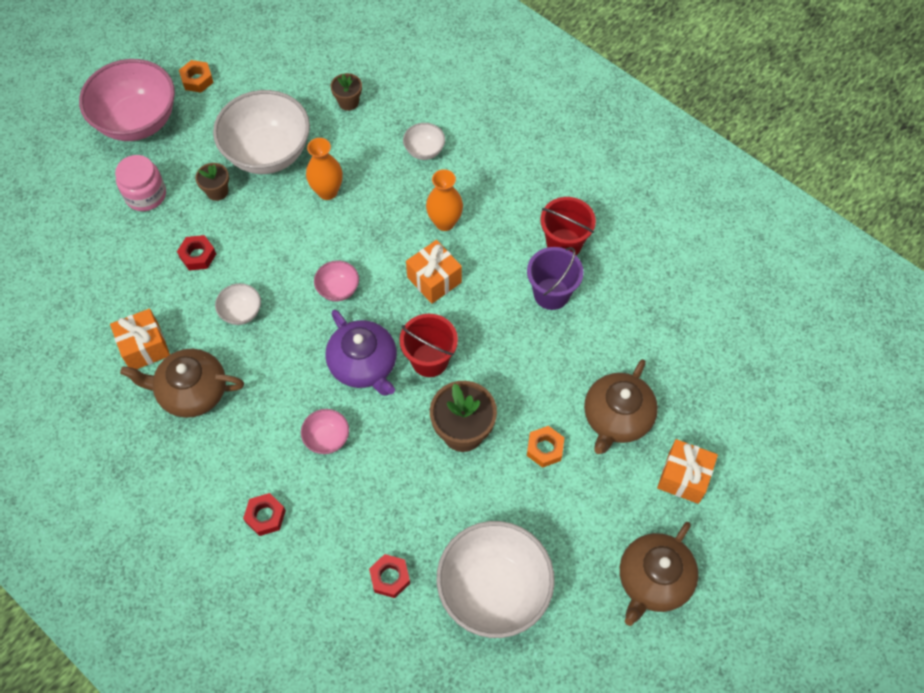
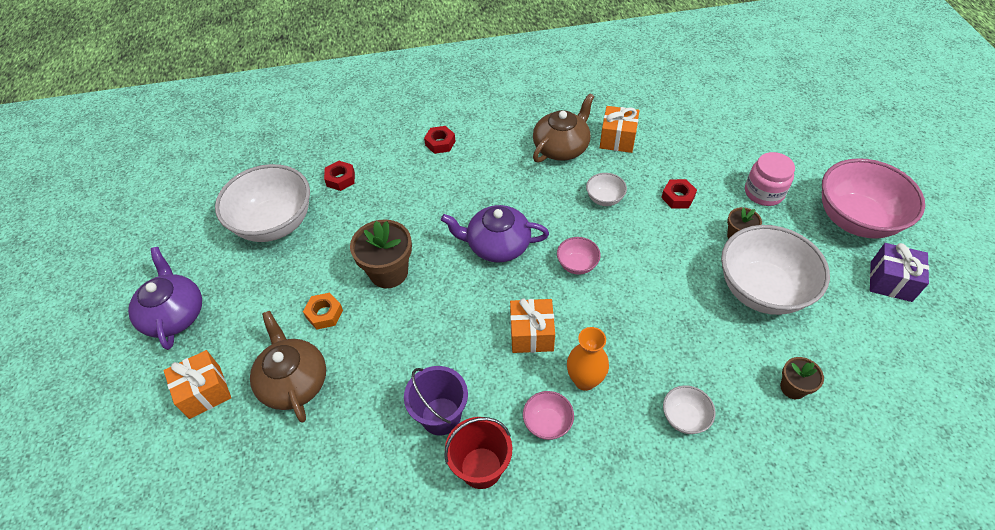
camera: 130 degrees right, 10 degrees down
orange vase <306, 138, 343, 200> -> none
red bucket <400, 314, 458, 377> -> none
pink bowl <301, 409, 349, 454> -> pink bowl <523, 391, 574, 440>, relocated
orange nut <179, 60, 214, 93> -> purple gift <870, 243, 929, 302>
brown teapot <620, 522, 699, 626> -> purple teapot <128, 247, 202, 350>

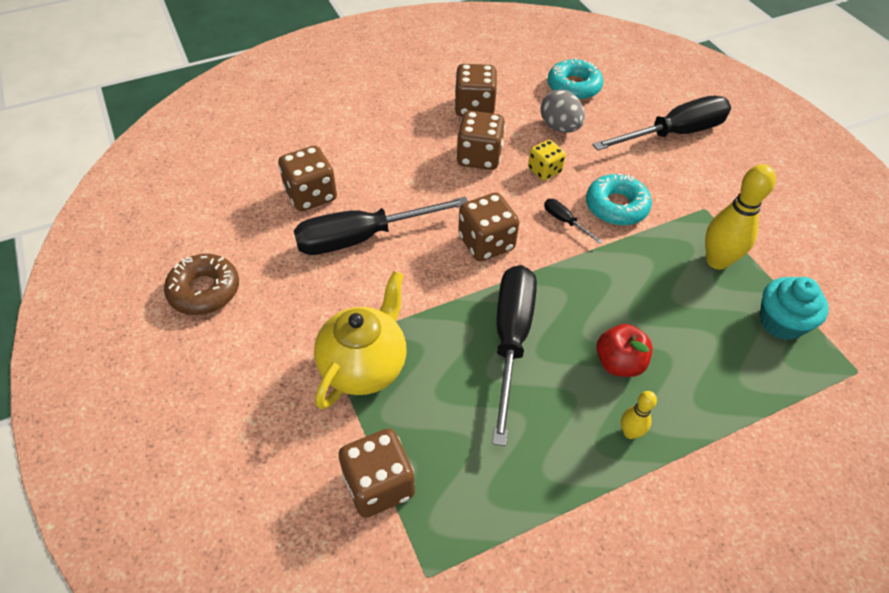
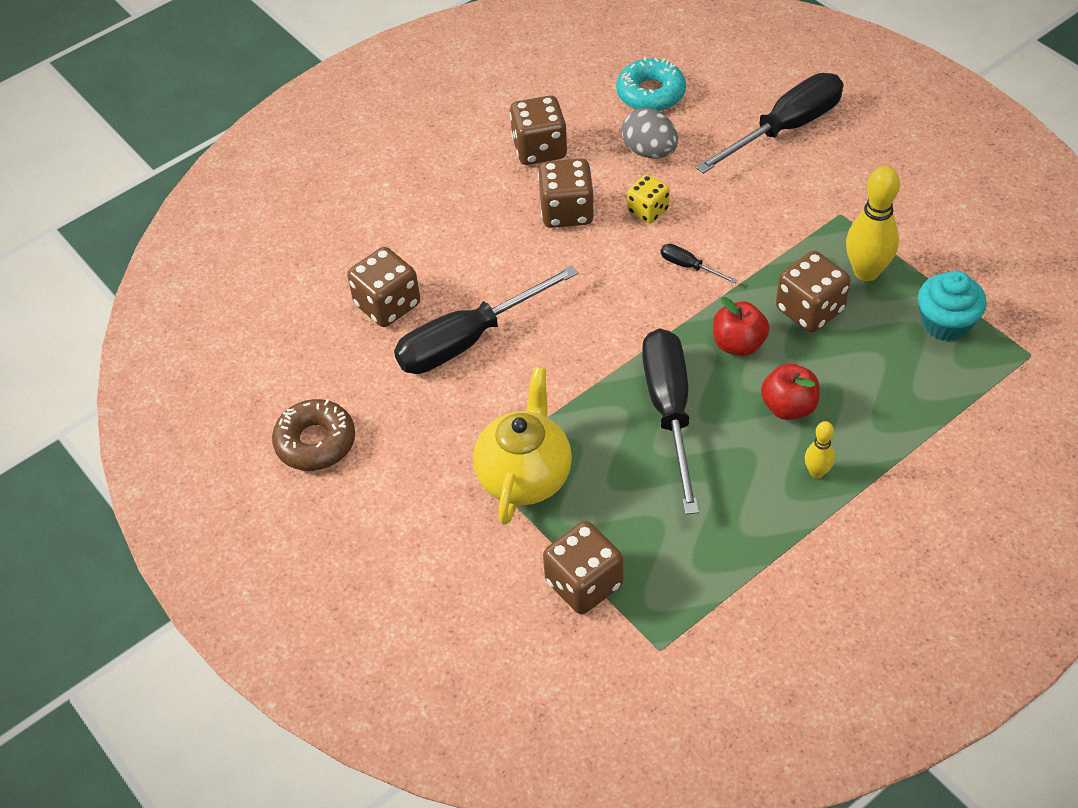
camera: 10 degrees left, 0 degrees up
turquoise donut <586, 174, 652, 226> -> none
none -> red apple <713, 297, 769, 356>
brown dice <458, 192, 519, 261> -> brown dice <776, 251, 851, 333>, relocated

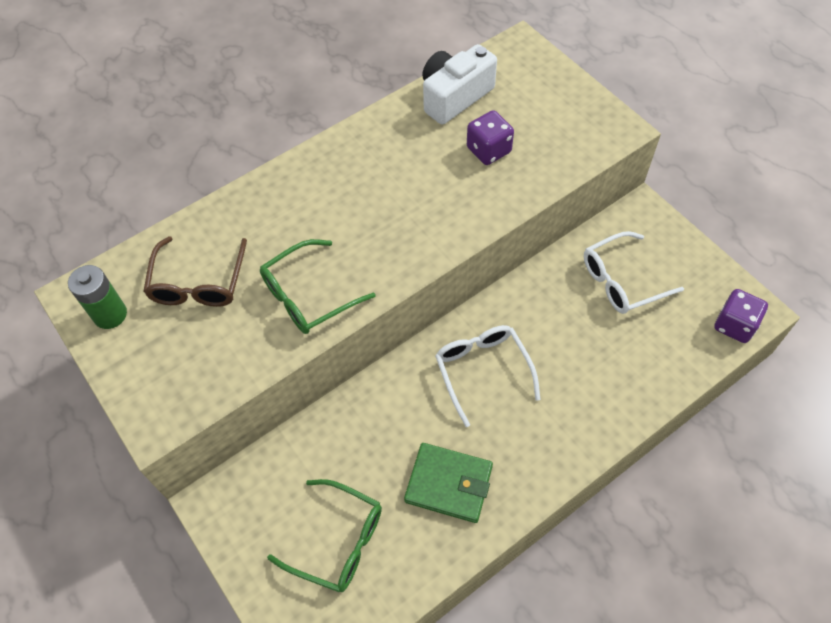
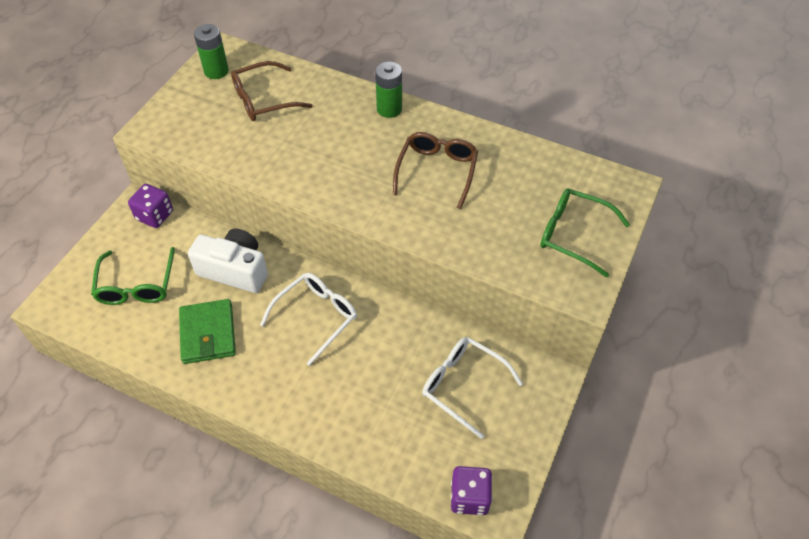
camera: 60 degrees right, 5 degrees down
none -> green battery <375, 62, 402, 118>
none -> brown glasses <393, 132, 478, 209>
green glasses <260, 239, 376, 334> -> green glasses <540, 188, 630, 277>, relocated
white camera <422, 44, 497, 125> -> white camera <188, 229, 268, 293>, relocated
purple dice <467, 110, 514, 165> -> purple dice <128, 184, 173, 228>, relocated

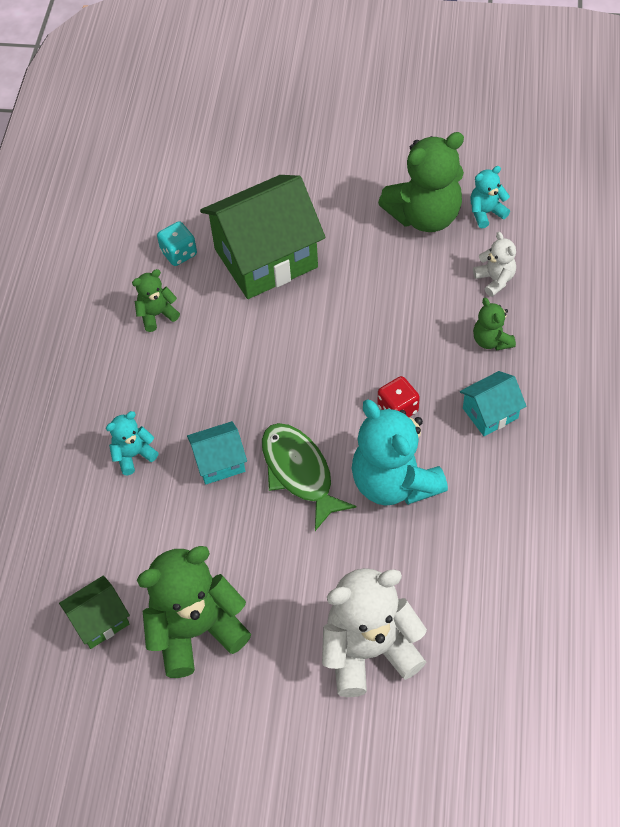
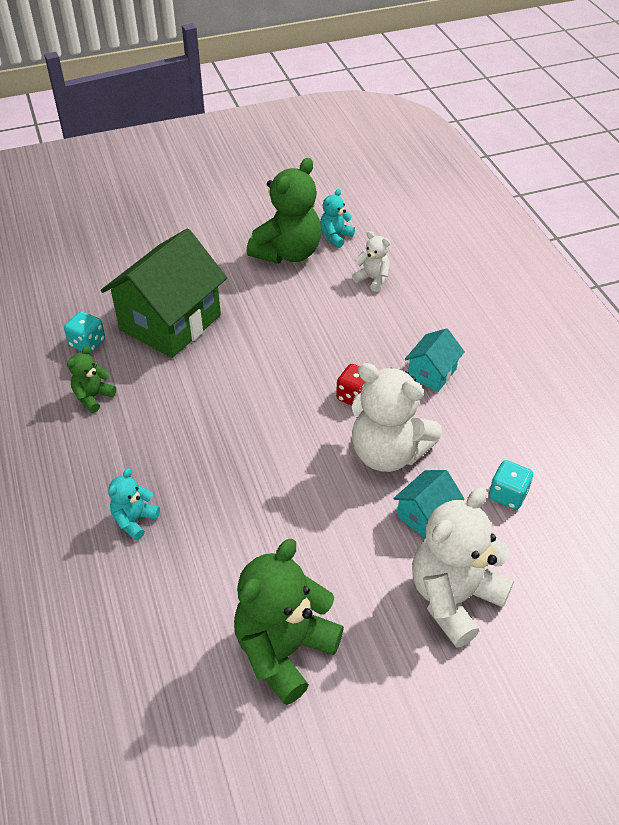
camera: 30 degrees left, 10 degrees down
green house <59, 575, 130, 649> -> none
green fish <262, 423, 356, 531> -> none
green teddy bear <473, 298, 516, 351> -> none
none -> turquoise dice <489, 460, 533, 510>
turquoise house <187, 421, 247, 485> -> turquoise house <393, 470, 464, 538>, relocated
turquoise teddy bear <352, 400, 448, 506> -> white teddy bear <352, 363, 442, 472>

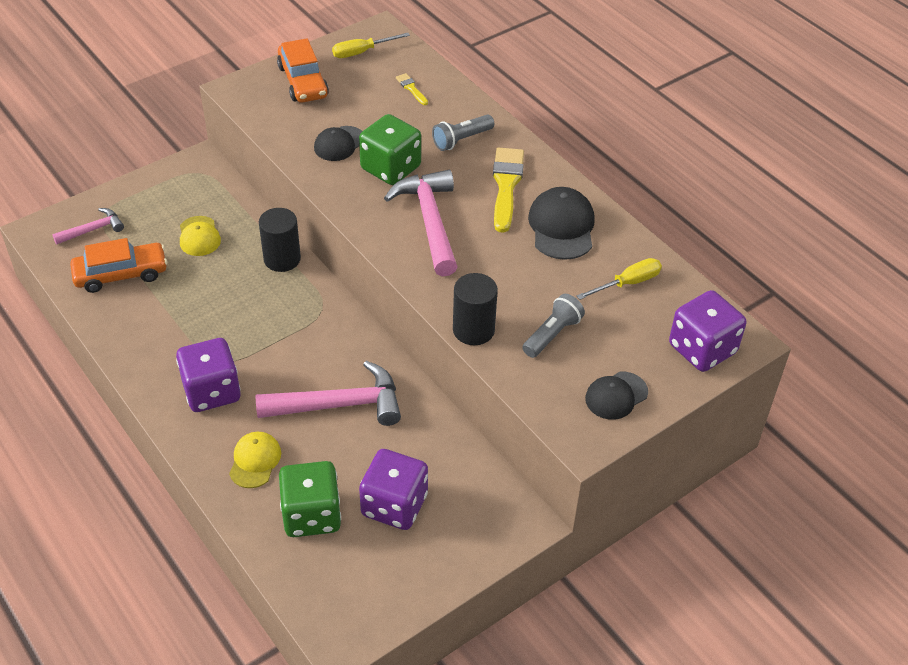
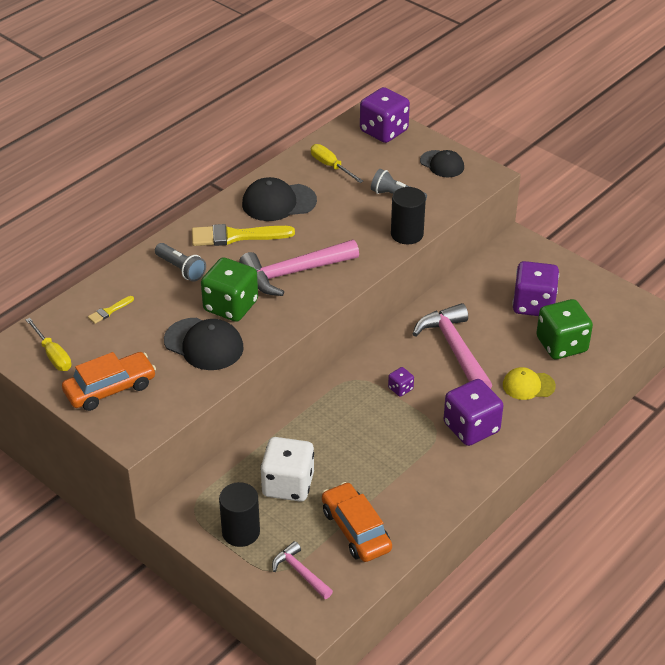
camera: 100 degrees left, 5 degrees down
none -> purple dice <388, 367, 414, 397>
black cylinder <259, 208, 301, 272> -> black cylinder <219, 482, 260, 547>, relocated
yellow cap <180, 216, 221, 256> -> white dice <260, 437, 314, 502>
black cap <314, 126, 362, 161> -> black cap <164, 318, 244, 370>, x1.53

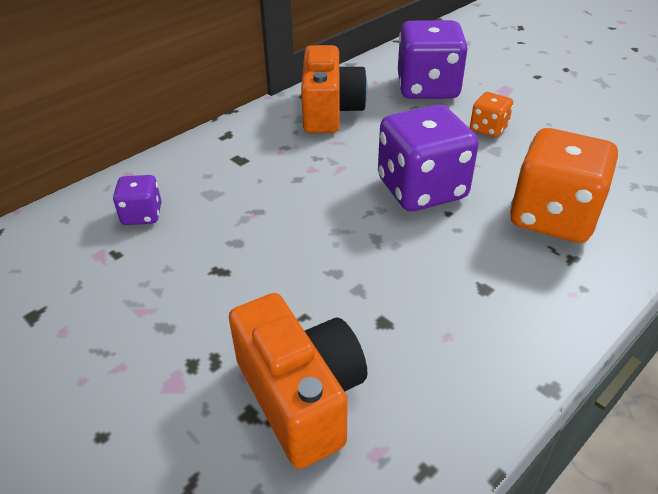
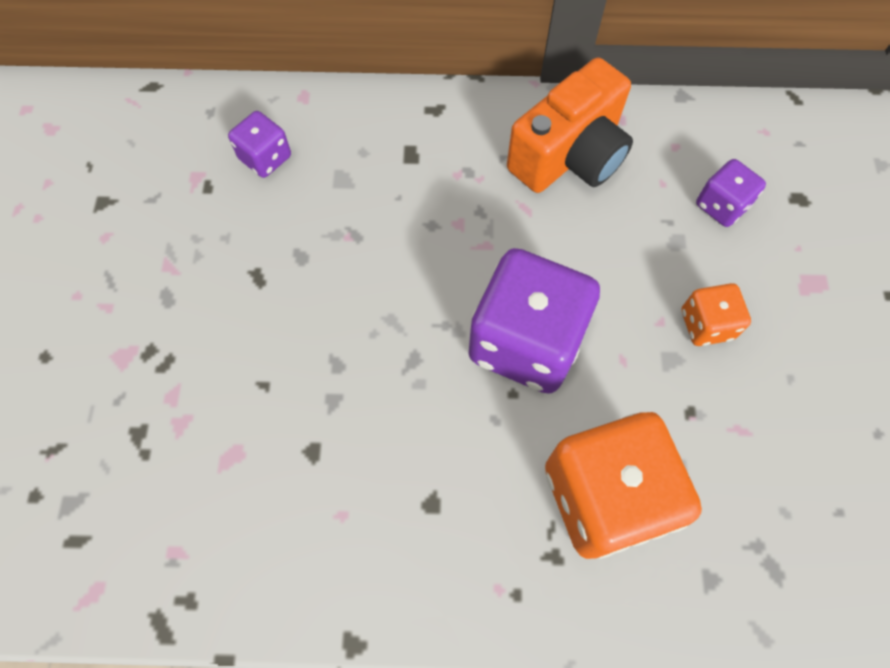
camera: 45 degrees right, 25 degrees up
orange camera <229, 293, 367, 469> -> none
purple dice <398, 20, 468, 99> -> purple dice <696, 159, 766, 227>, x0.49

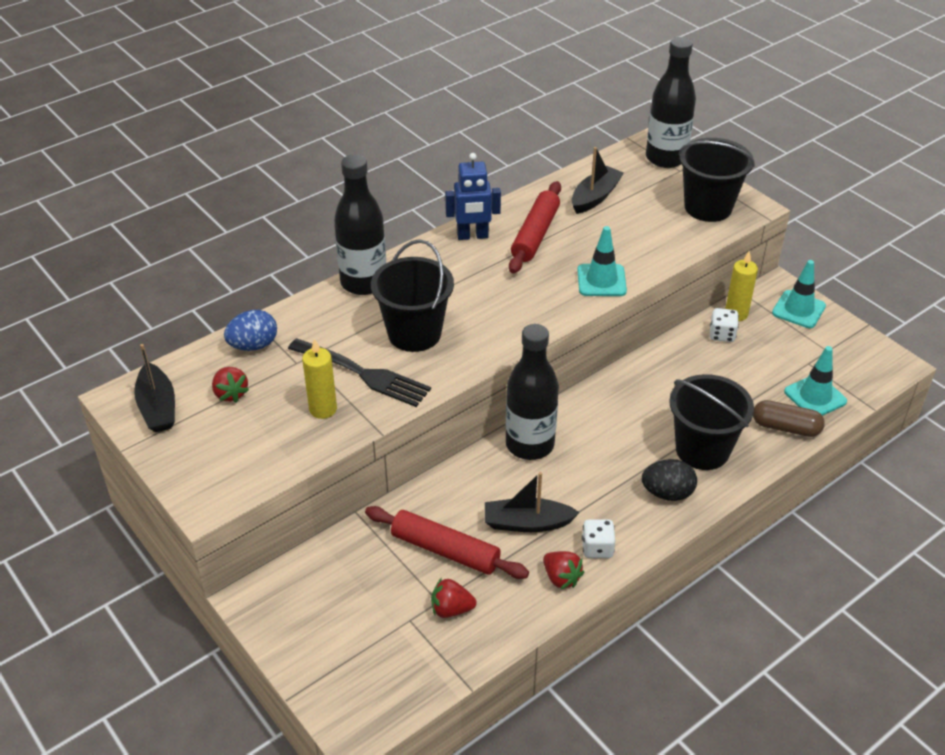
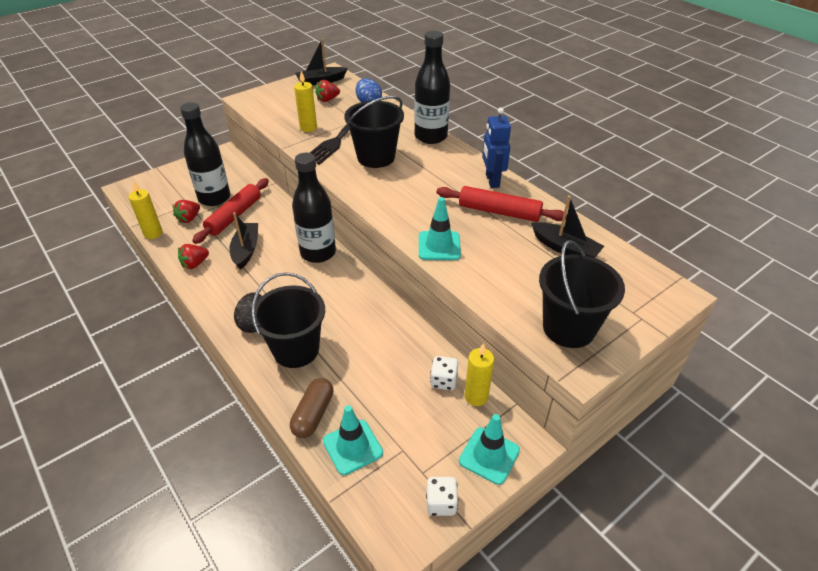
camera: 90 degrees right, 0 degrees up
none -> yellow candle <129, 181, 163, 239>
white dice <582, 519, 615, 558> -> white dice <426, 477, 458, 516>, relocated
black bottle <646, 37, 696, 168> -> black bottle <180, 102, 230, 206>, relocated
red strawberry <431, 578, 477, 618> -> red strawberry <173, 200, 200, 223>, 150 degrees counterclockwise

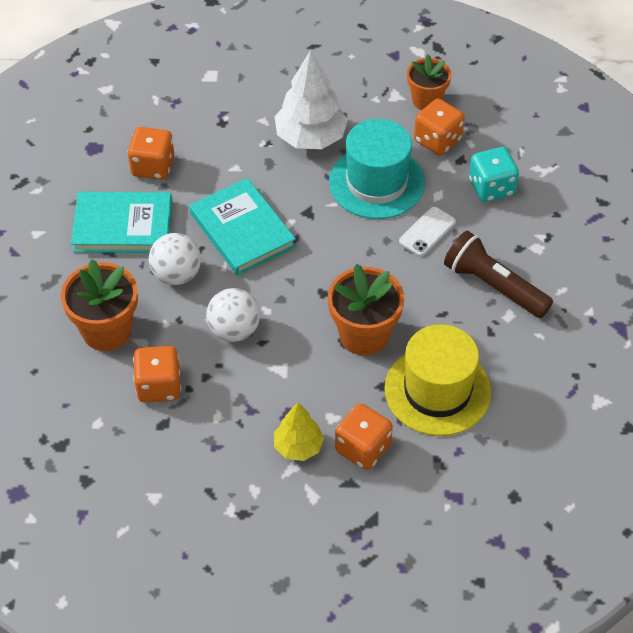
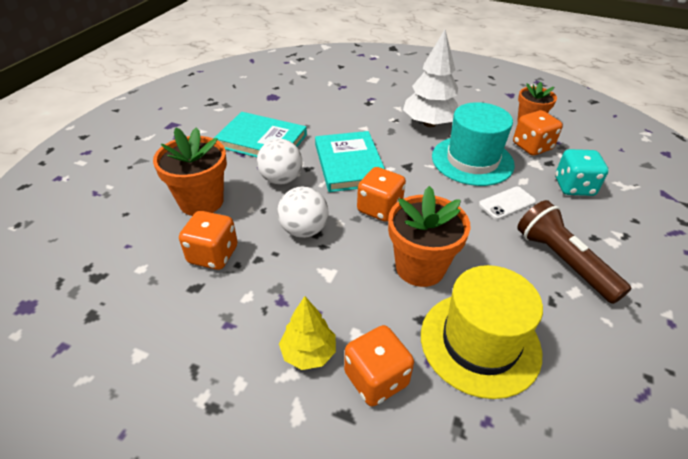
camera: 20 degrees right, 10 degrees down
orange dice <127, 127, 174, 180> -> orange dice <357, 167, 406, 222>, relocated

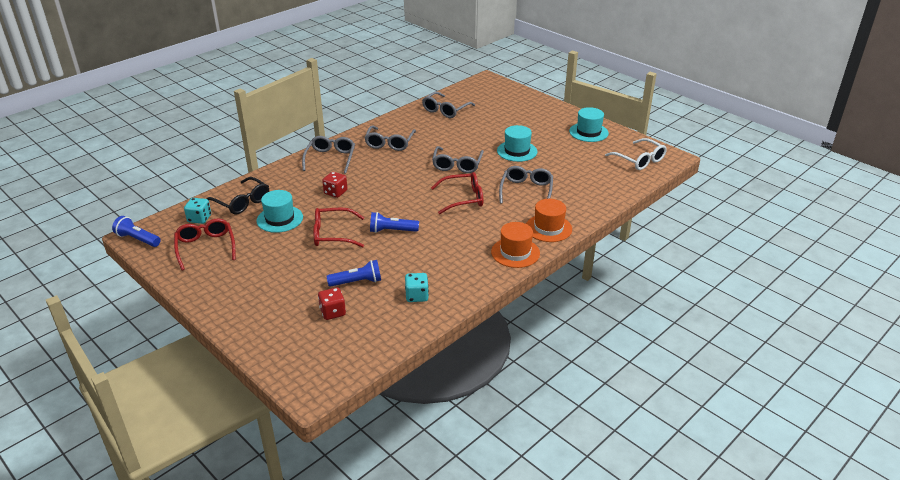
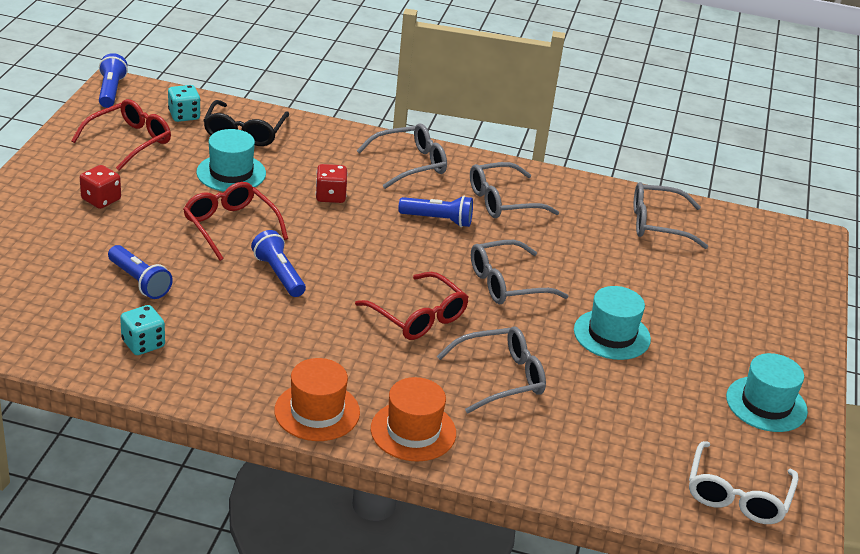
camera: 55 degrees right, 0 degrees up
none -> blue flashlight <398, 196, 473, 227>
red dice <318, 287, 346, 320> -> red dice <80, 165, 121, 209>, relocated

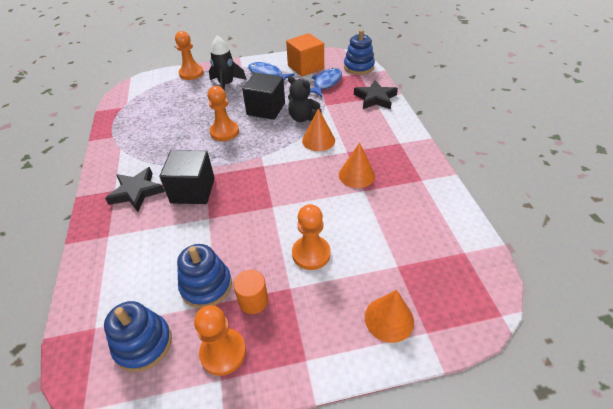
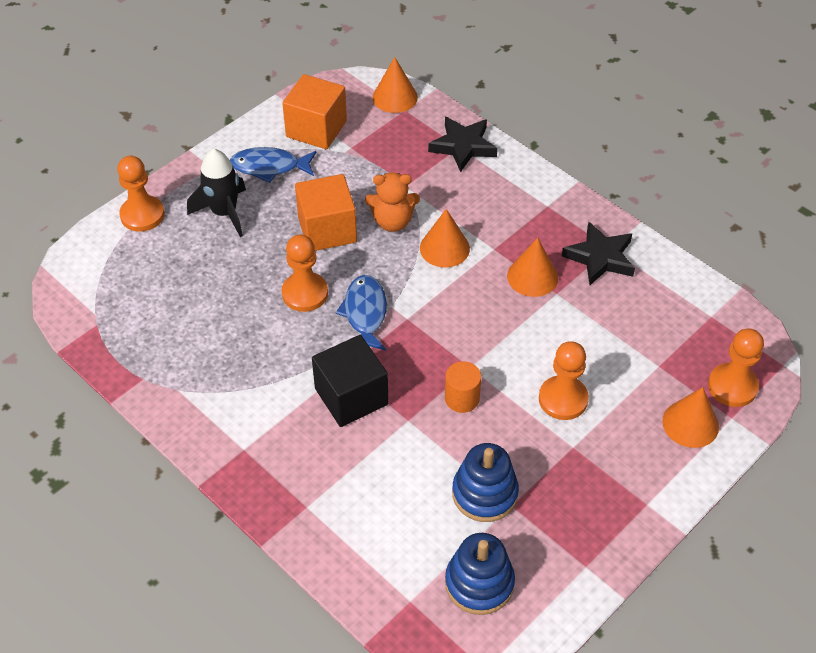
camera: 35 degrees left, 5 degrees up
black star <105, 167, 165, 212> -> black star <562, 222, 635, 285>, relocated
orange pawn <194, 305, 246, 376> -> orange pawn <708, 329, 764, 407>, relocated
orange cylinder <233, 270, 268, 314> -> orange cylinder <445, 361, 481, 413>, relocated
blue fish <310, 68, 342, 97> -> blue fish <336, 275, 387, 350>, relocated
blue stacking toy <344, 30, 375, 75> -> orange cone <373, 57, 418, 113>
black cube <242, 72, 285, 120> -> orange cube <295, 174, 357, 251>
black teddy bear <288, 76, 322, 122> -> orange teddy bear <365, 172, 420, 232>

